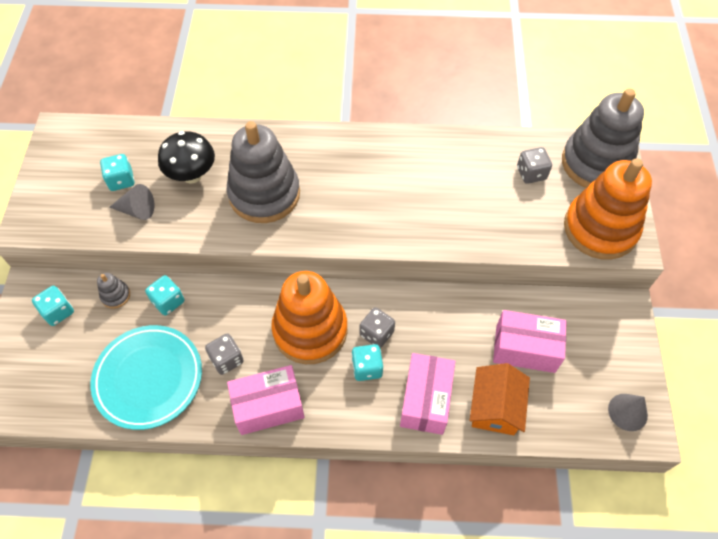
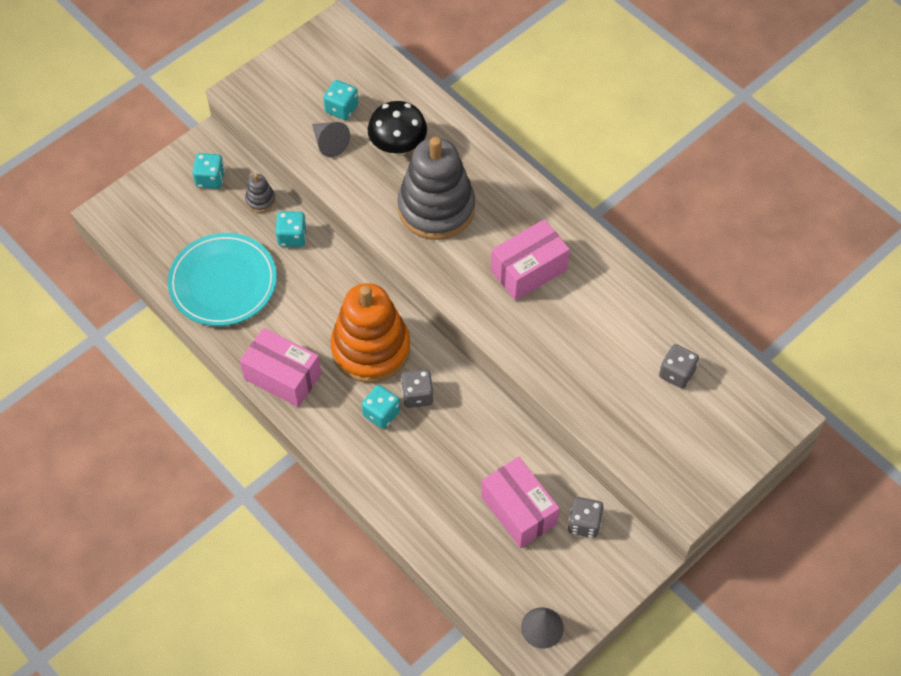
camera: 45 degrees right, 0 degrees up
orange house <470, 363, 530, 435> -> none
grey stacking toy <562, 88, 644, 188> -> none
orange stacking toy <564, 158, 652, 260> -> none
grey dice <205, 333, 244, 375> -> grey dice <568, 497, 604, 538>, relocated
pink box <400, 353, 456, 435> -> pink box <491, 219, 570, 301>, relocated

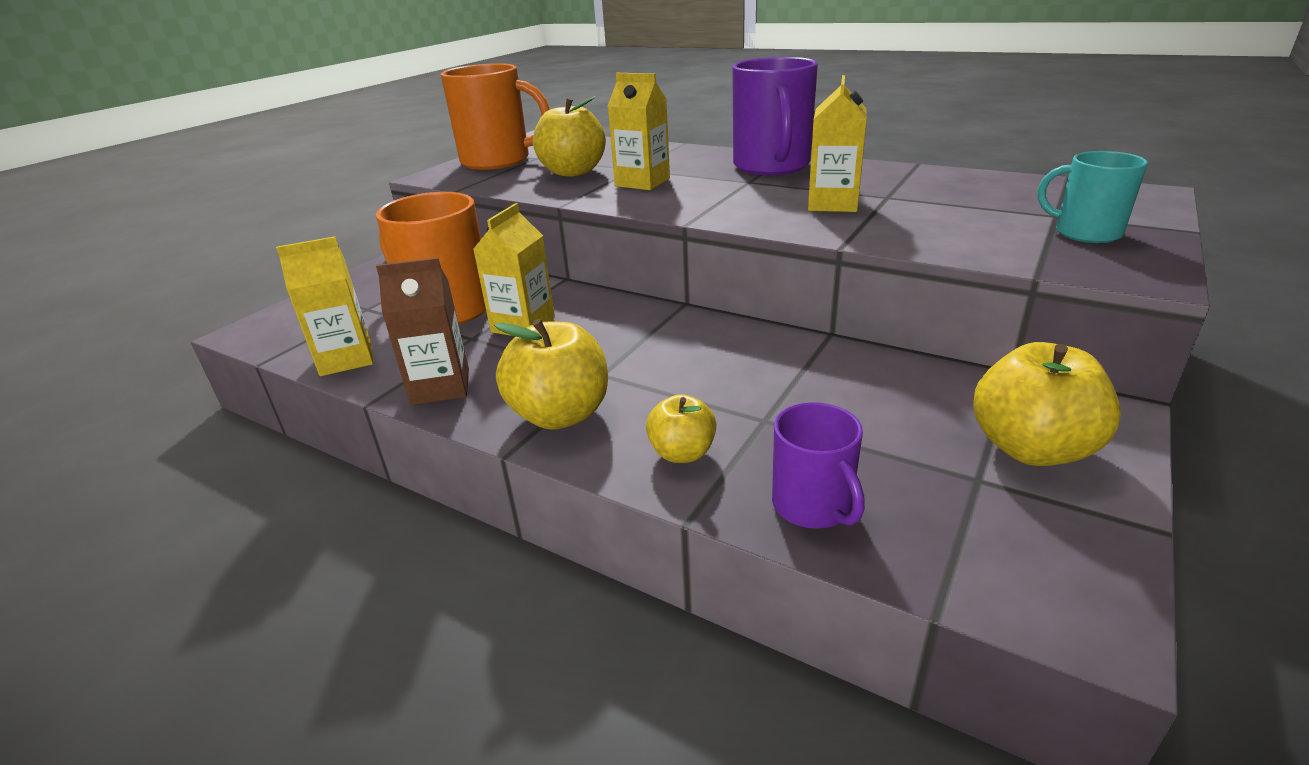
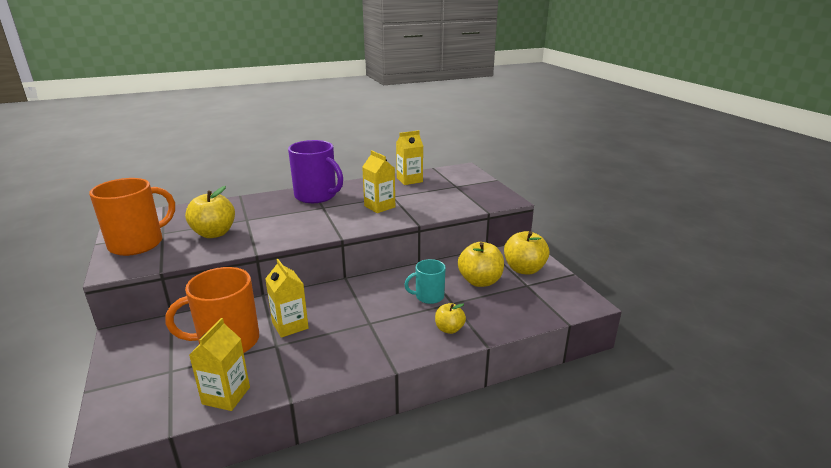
camera: 55 degrees left, 5 degrees down
brown carton <376, 257, 469, 405> -> none
purple mug <772, 402, 865, 529> -> none
yellow apple <494, 319, 608, 430> -> yellow apple <458, 242, 504, 287>, relocated
yellow carton <608, 73, 670, 190> -> yellow carton <396, 130, 423, 185>, relocated
turquoise mug <1038, 151, 1148, 243> -> turquoise mug <404, 259, 446, 304>, relocated

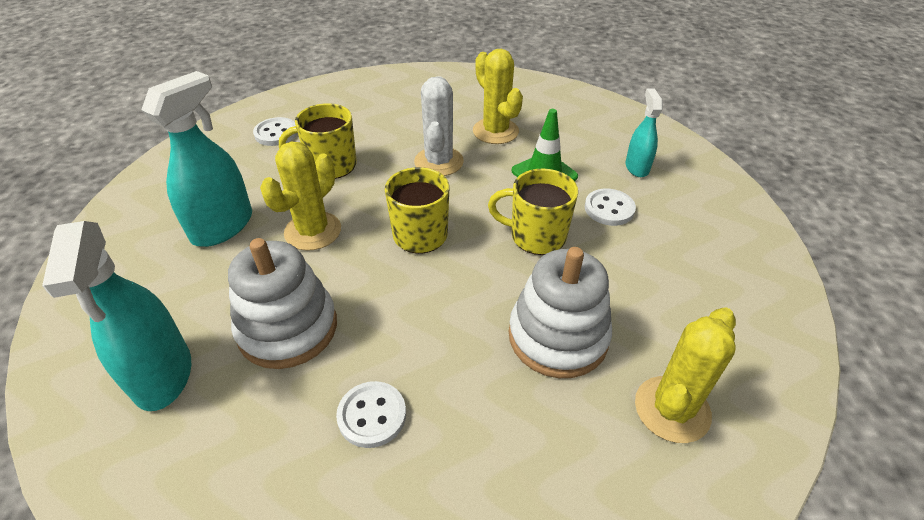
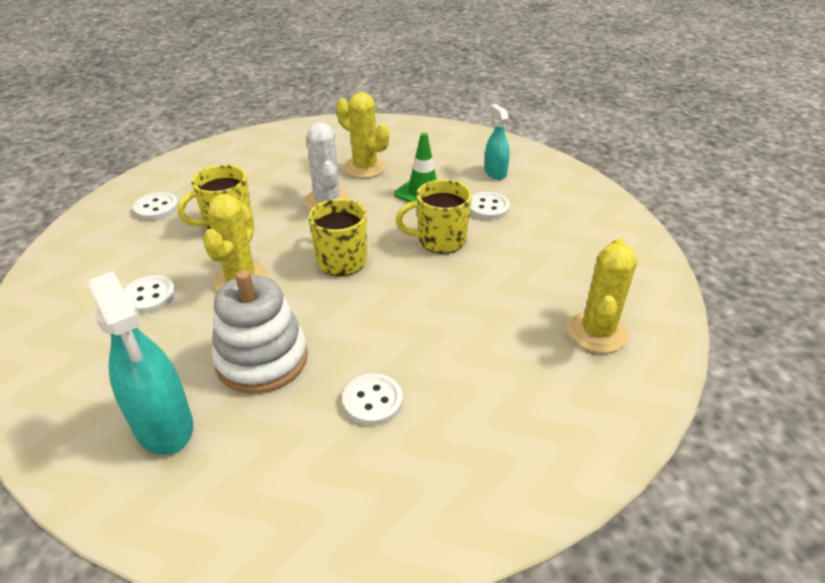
camera: 20 degrees left, 5 degrees down
white stacking toy <509, 247, 612, 378> -> none
turquoise spray bottle <141, 71, 252, 247> -> white button <123, 275, 176, 313>

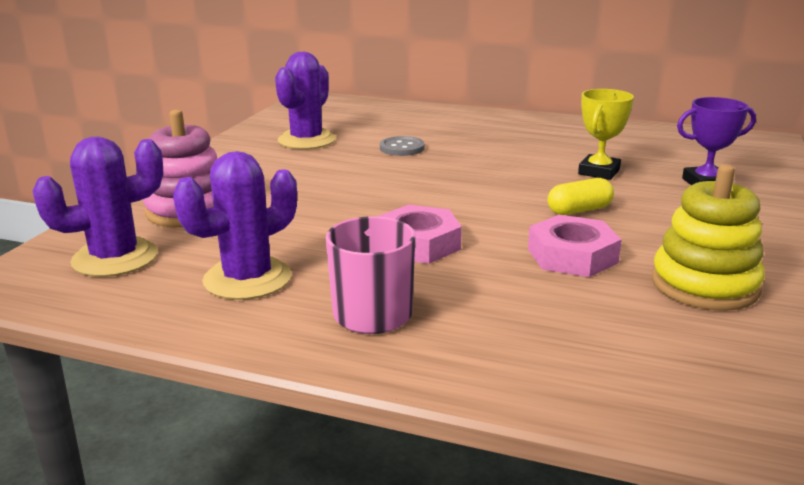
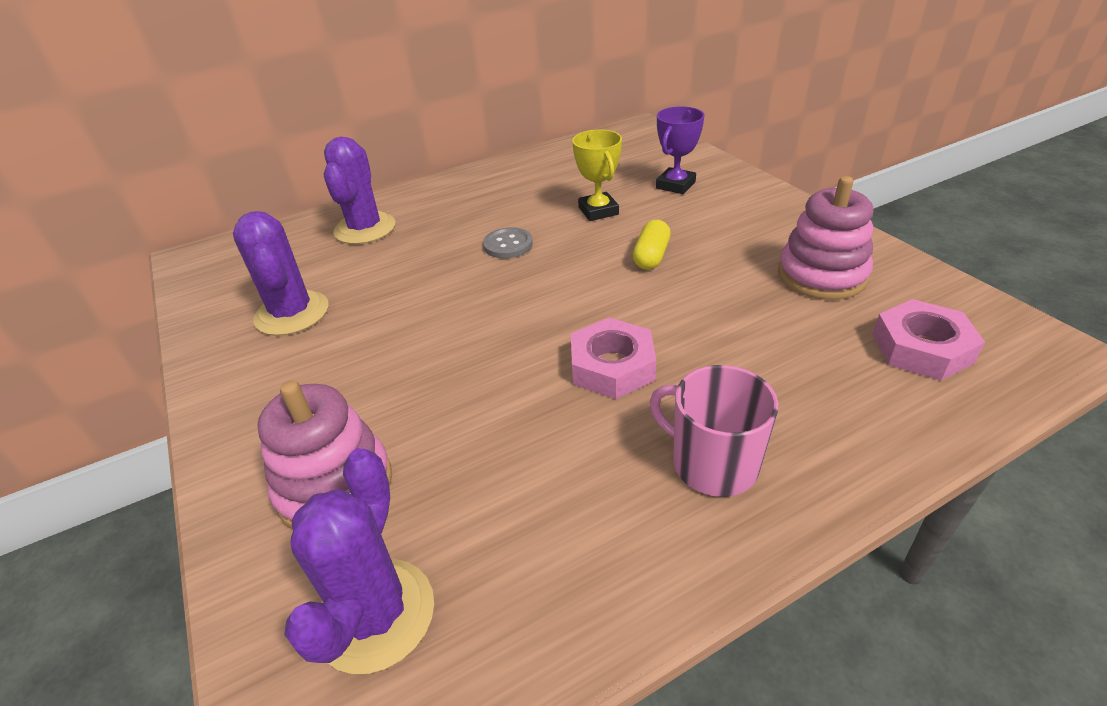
camera: 45 degrees left, 15 degrees up
purple cactus <173, 151, 297, 300> -> purple cactus <324, 137, 395, 244>, relocated
grey button <380, 136, 425, 156> -> grey button <483, 227, 533, 259>, relocated
pink nut <528, 215, 622, 277> -> pink nut <872, 299, 985, 381>, relocated
yellow stacking toy <651, 164, 765, 311> -> pink stacking toy <778, 176, 873, 300>

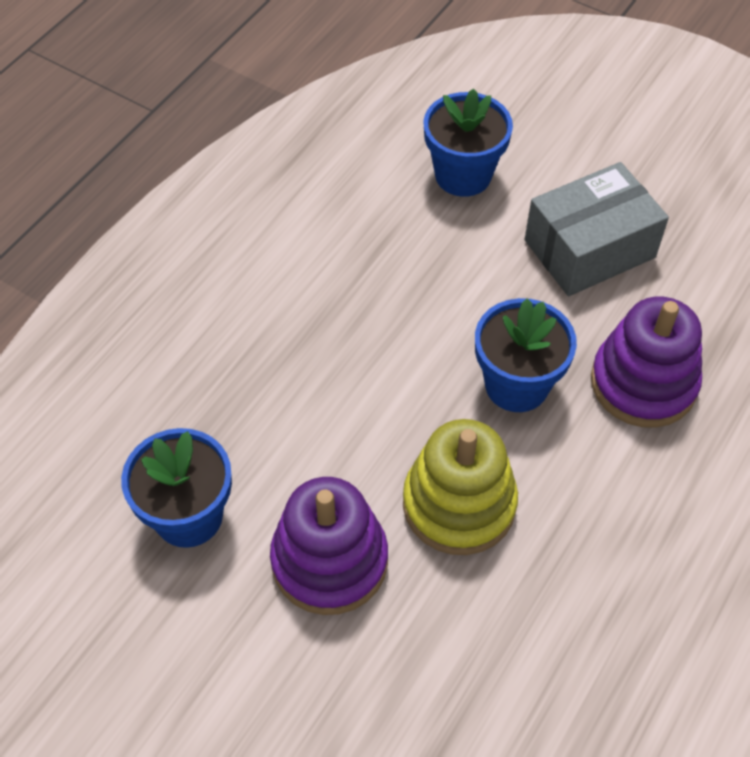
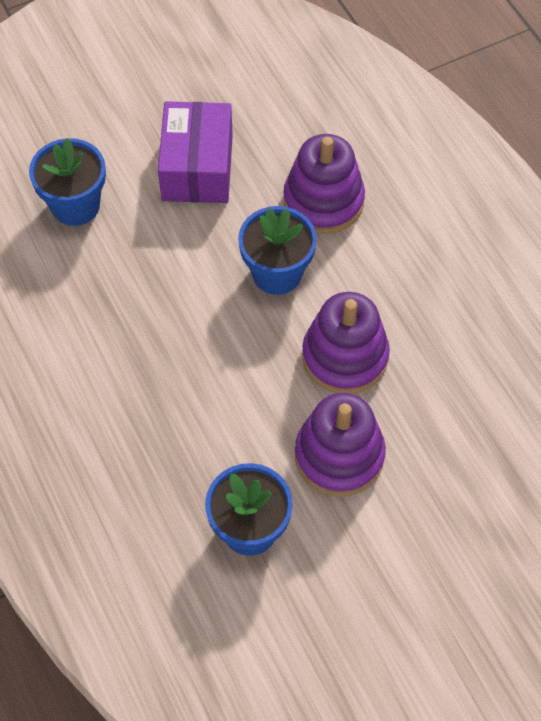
camera: 60 degrees left, 5 degrees up
yellow stacking toy <403, 419, 518, 555> -> purple stacking toy <302, 292, 390, 394>
grey box <524, 162, 669, 296> -> purple box <158, 101, 233, 203>

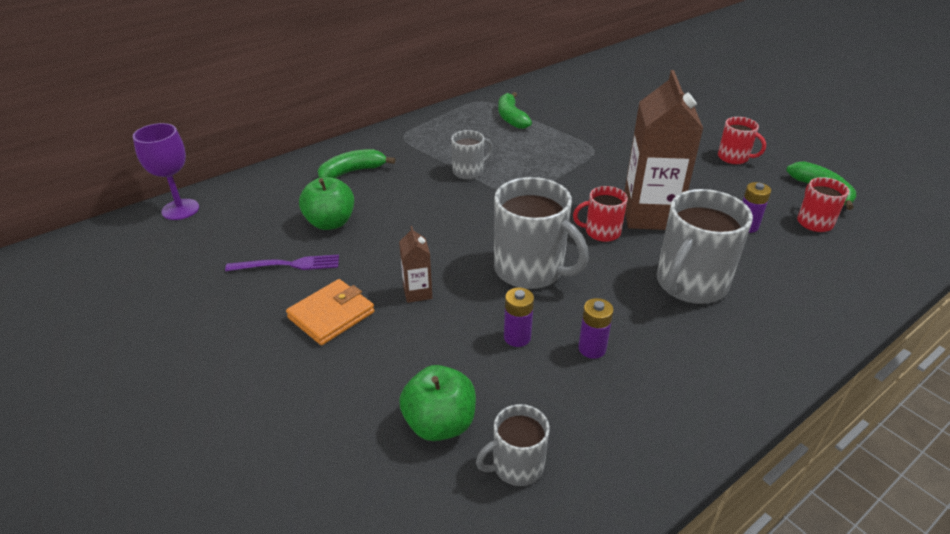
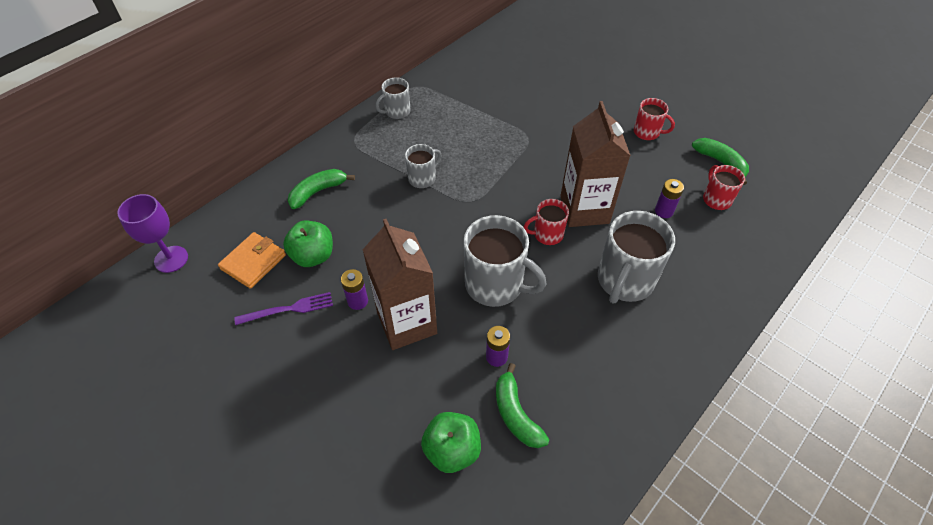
camera: 10 degrees left, 15 degrees up
orange wallet <286, 279, 375, 345> -> orange wallet <218, 232, 286, 289>, relocated
grey mug <476, 404, 550, 486> -> grey mug <376, 77, 410, 119>, relocated
green banana <498, 92, 532, 129> -> green banana <496, 363, 549, 448>, relocated
purple battery <578, 298, 613, 359> -> purple battery <341, 269, 368, 310>, relocated
brown carton <399, 226, 432, 303> -> brown carton <362, 219, 437, 350>, x2.22

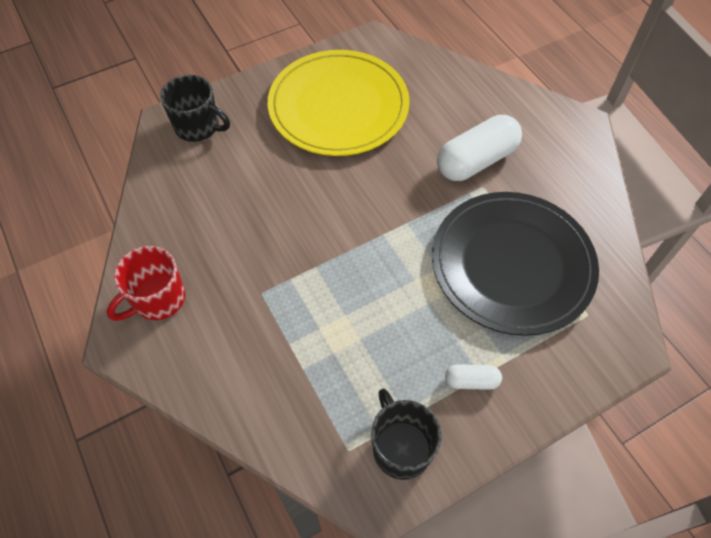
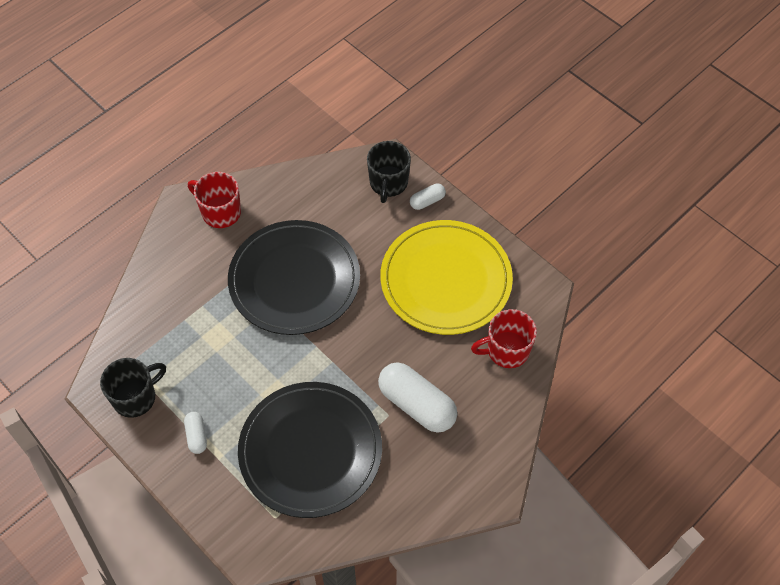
camera: 75 degrees right, 0 degrees up
none -> black plate <228, 220, 360, 335>
none -> white capsule <410, 184, 446, 210>
none -> red mug <471, 309, 537, 368>

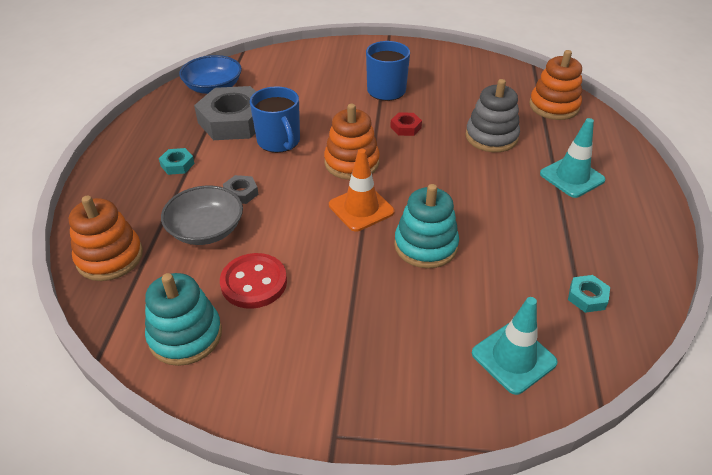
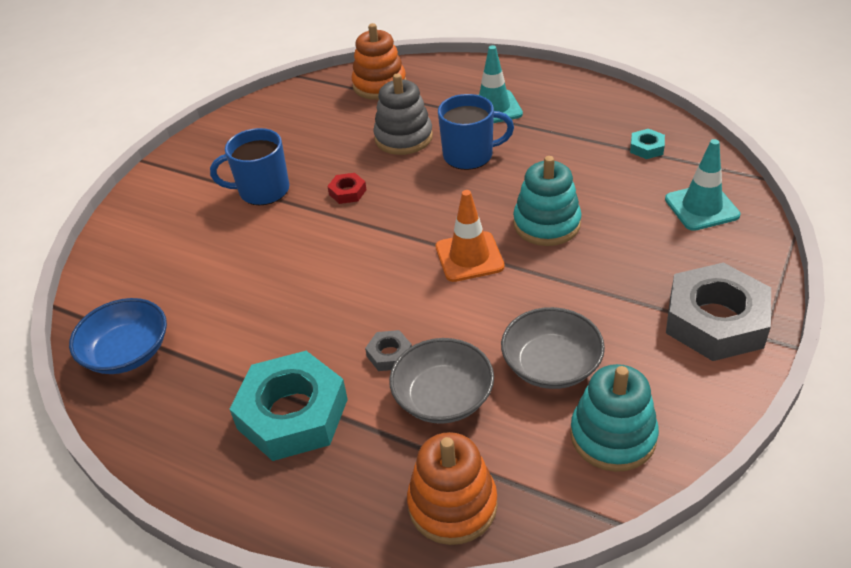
camera: 65 degrees left, 0 degrees up
orange stacking toy <324, 104, 380, 180> -> none
grey nut <194, 86, 256, 140> -> grey nut <666, 263, 771, 361>, relocated
blue mug <250, 86, 300, 153> -> blue mug <438, 94, 514, 170>, relocated
red button <220, 253, 287, 309> -> grey bowl <501, 307, 605, 389>
turquoise nut <159, 148, 195, 175> -> turquoise nut <230, 351, 348, 461>, x2.32

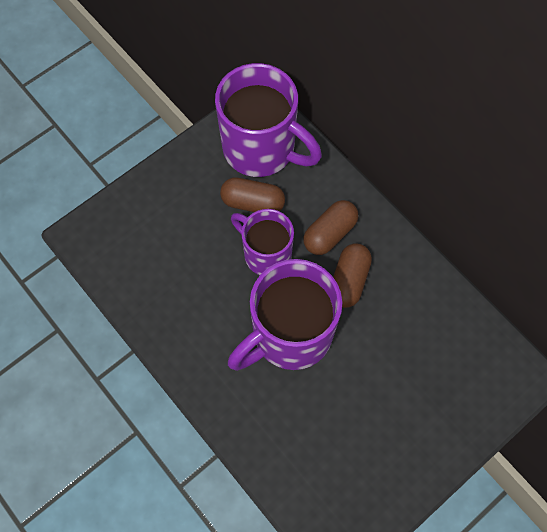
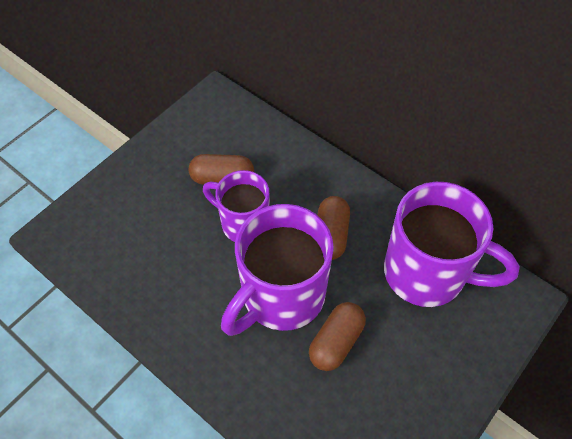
camera: 10 degrees left, 10 degrees down
purple mug <215, 63, 322, 177> -> purple mug <384, 182, 520, 307>, relocated
brown capsule <303, 200, 358, 255> -> brown capsule <309, 302, 366, 371>, relocated

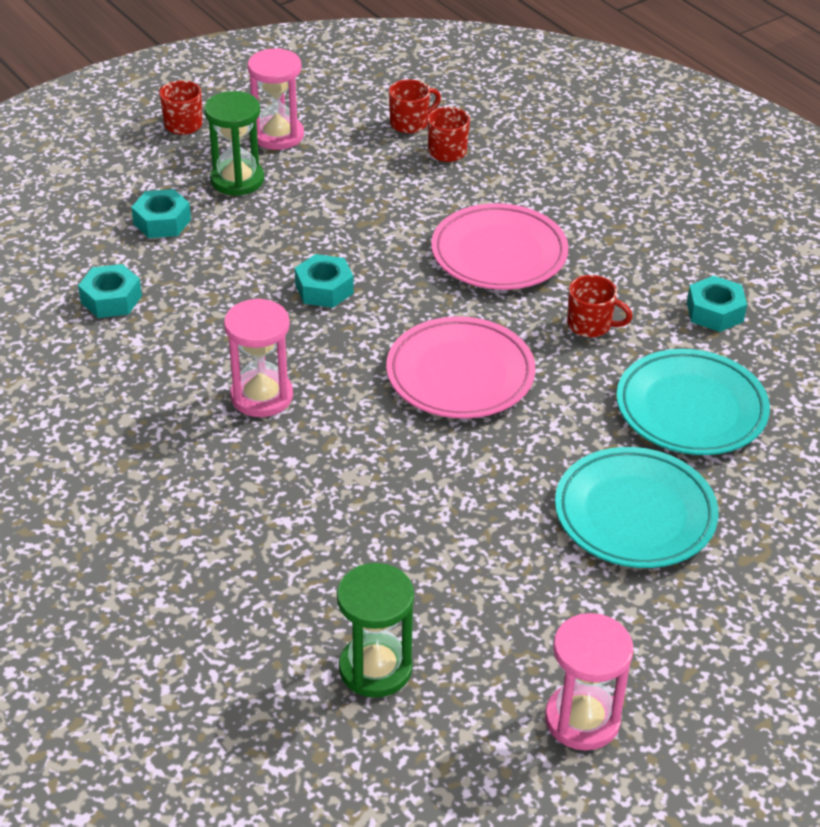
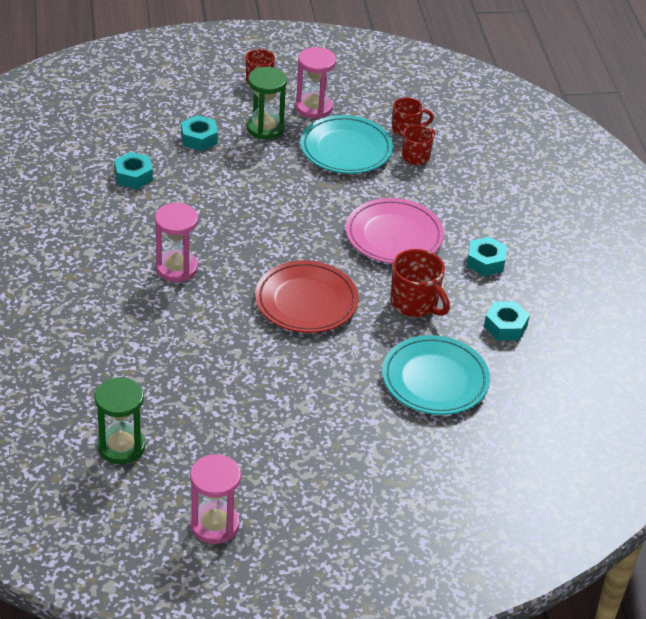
camera: 25 degrees right, 0 degrees up
turquoise nut <295, 254, 354, 308> -> turquoise nut <467, 237, 507, 276>, relocated
turquoise plate <555, 447, 719, 568> -> turquoise plate <300, 115, 393, 174>, relocated
pink plate <386, 316, 536, 418> -> red plate <255, 260, 359, 333>
red mug <567, 275, 633, 337> -> red mug <391, 249, 450, 317>, x1.52

